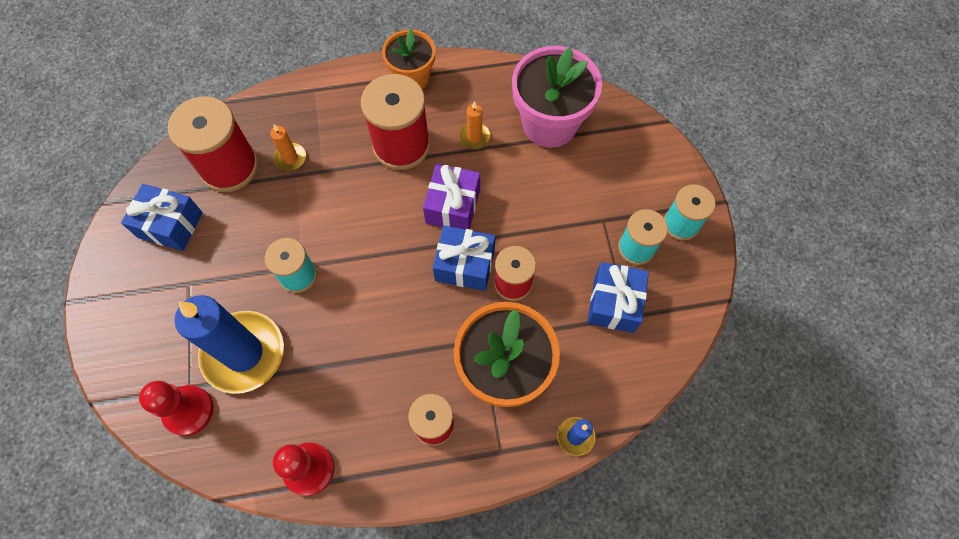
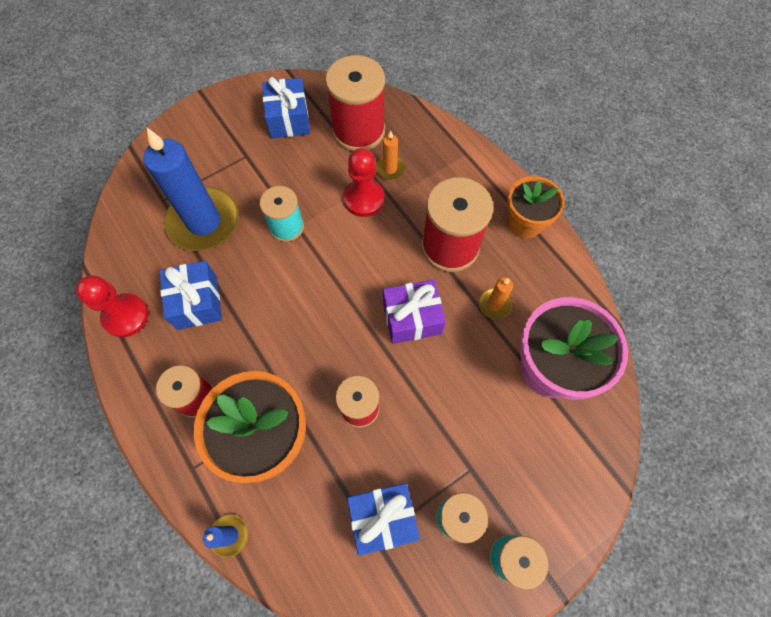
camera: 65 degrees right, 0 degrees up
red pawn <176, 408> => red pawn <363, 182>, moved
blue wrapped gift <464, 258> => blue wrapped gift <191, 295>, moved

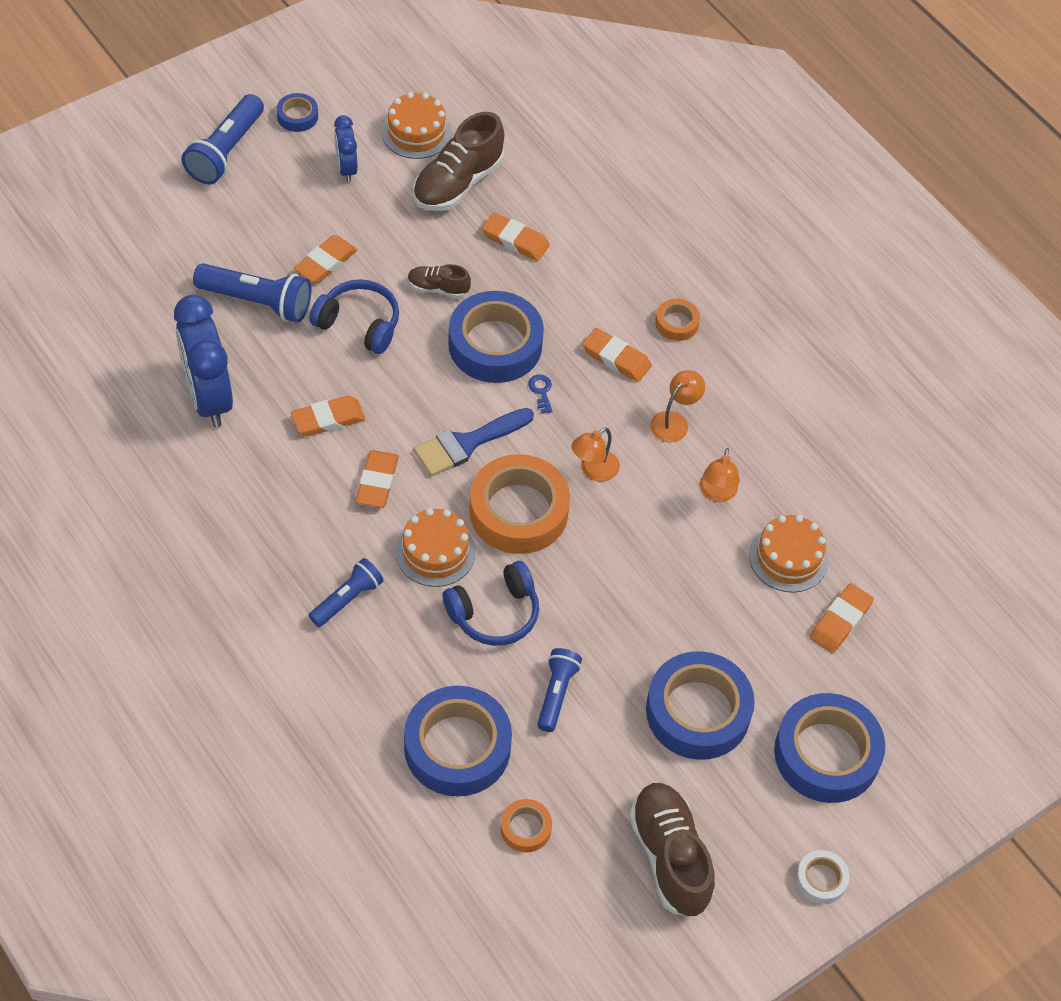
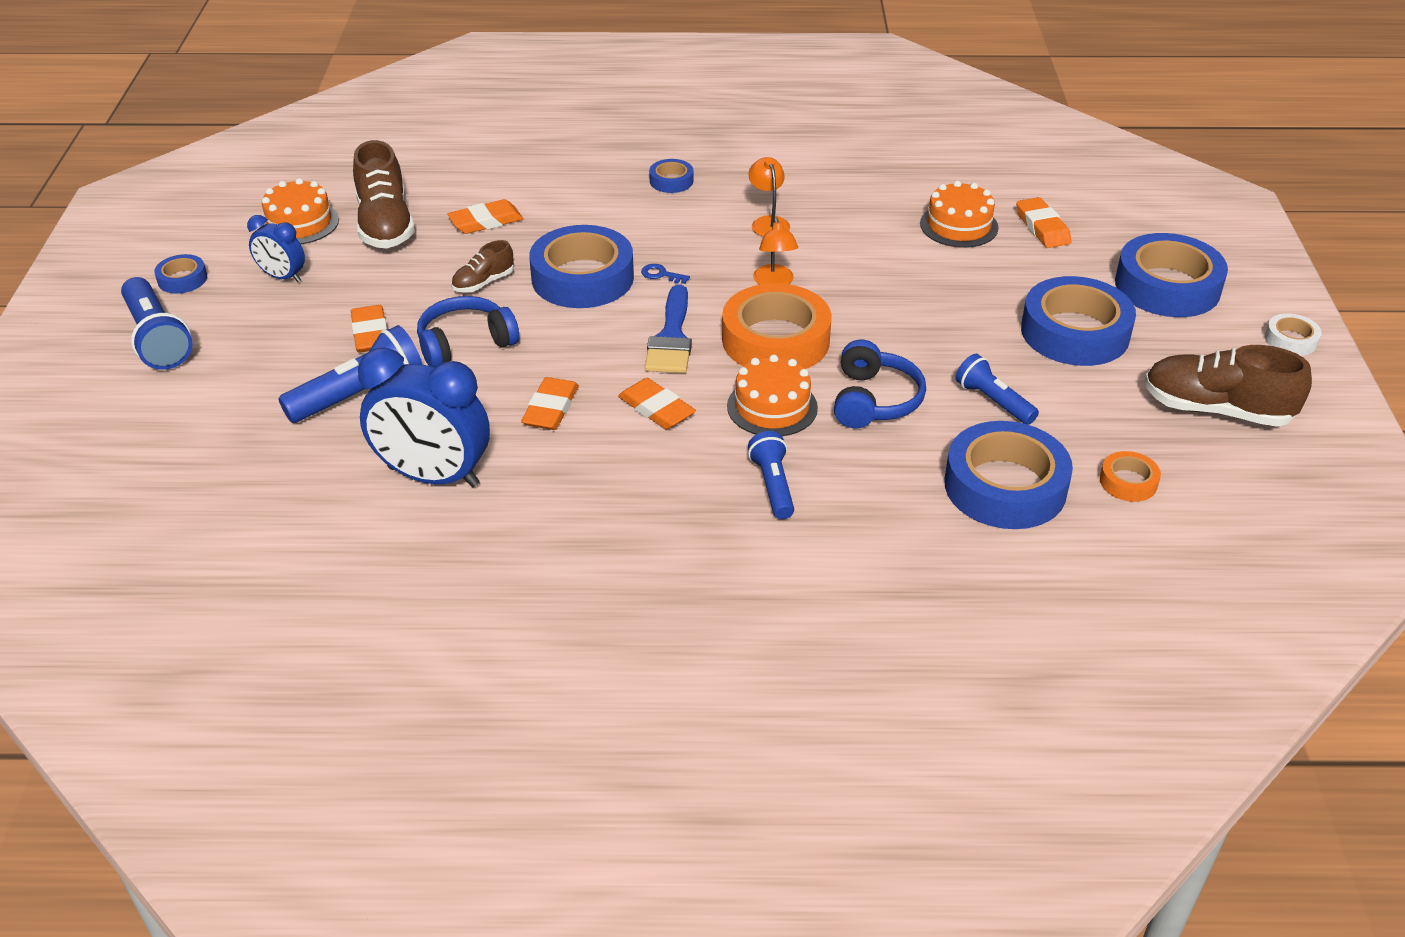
camera: 50 degrees left, 15 degrees down
orange-coloured gum eraser <617, 355> => nothing
orange-coloured reading lamp <720, 475> => nothing
orange-coloured roll of tape <677, 319> => blue roll of tape <671, 176>

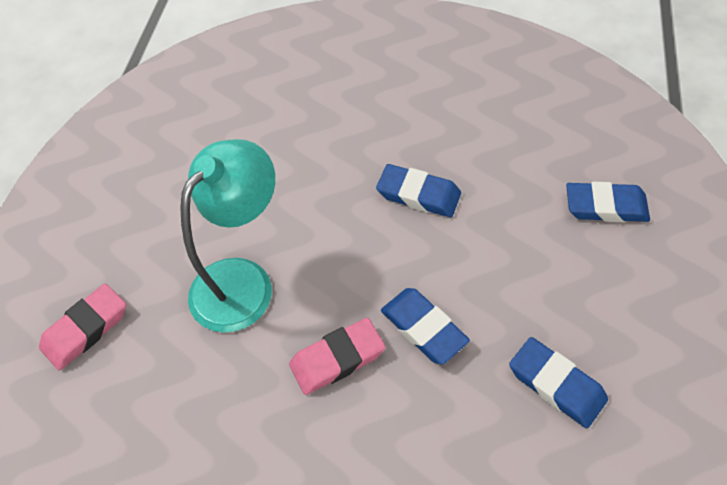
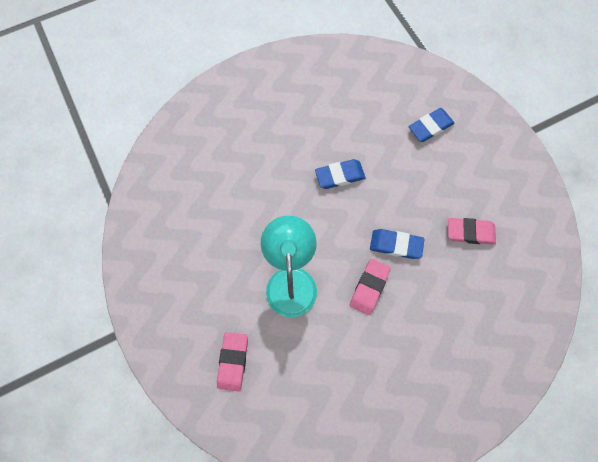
camera: 40 degrees left, 15 degrees up
blue gum eraser <558, 382> => pink gum eraser <472, 231>

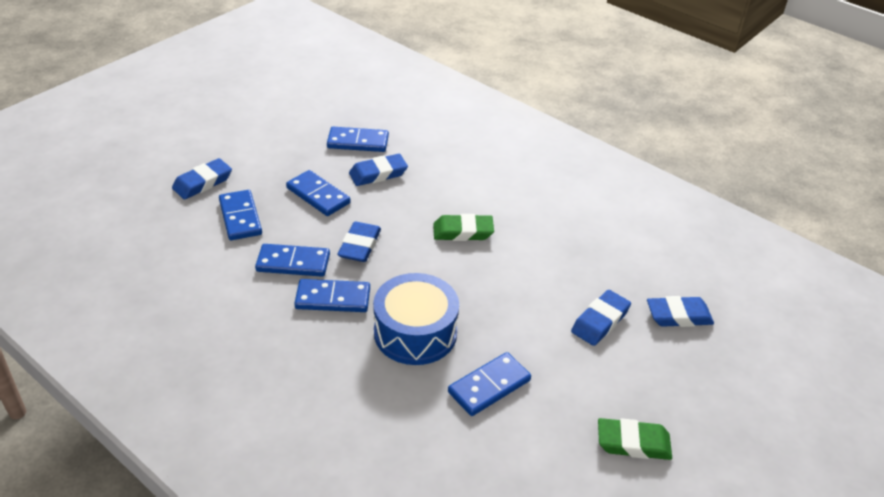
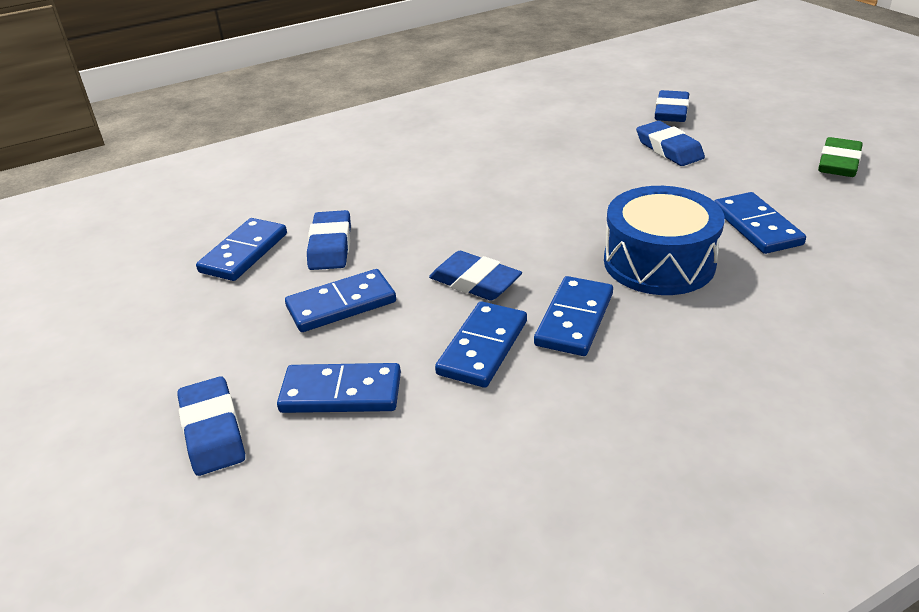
camera: 65 degrees left, 5 degrees down
leaf-green gum eraser <463, 227> => nothing

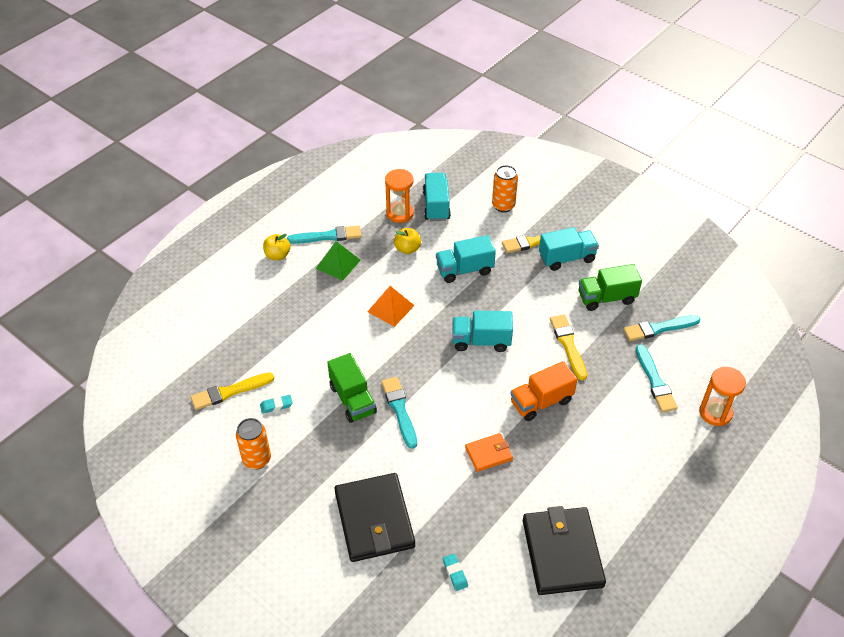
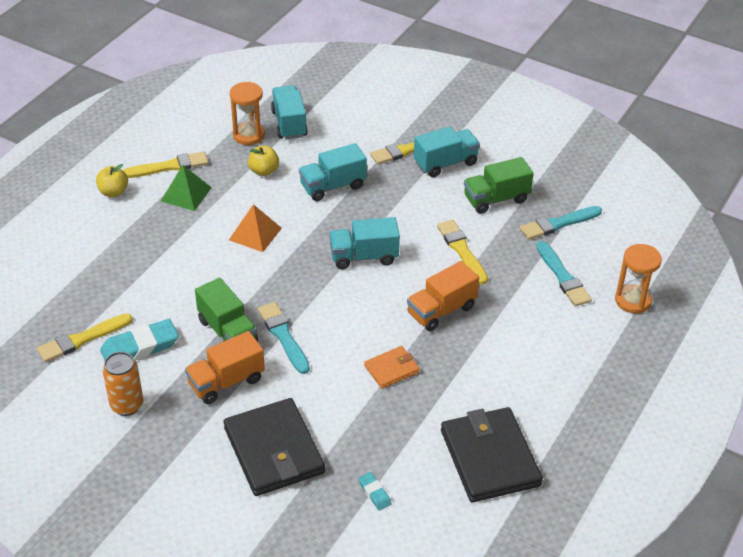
camera: 10 degrees left, 5 degrees down
orange-coloured soda can <505, 188> => nothing
nothing => orange-coloured lorry <225, 367>
teal brush <324, 235> => bright yellow brush <166, 164>
teal gum eraser <276, 404> => teal gum eraser <139, 340>, x2.03

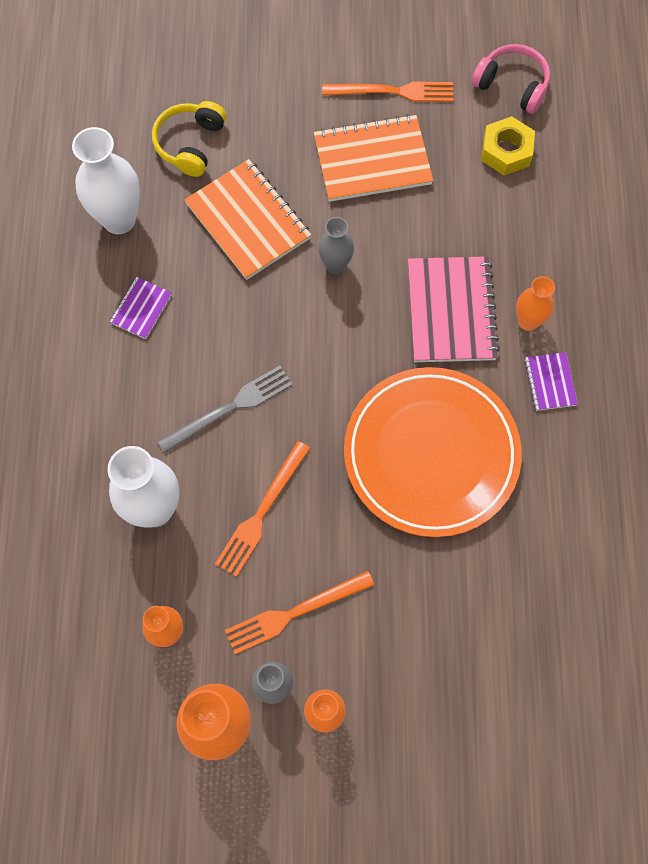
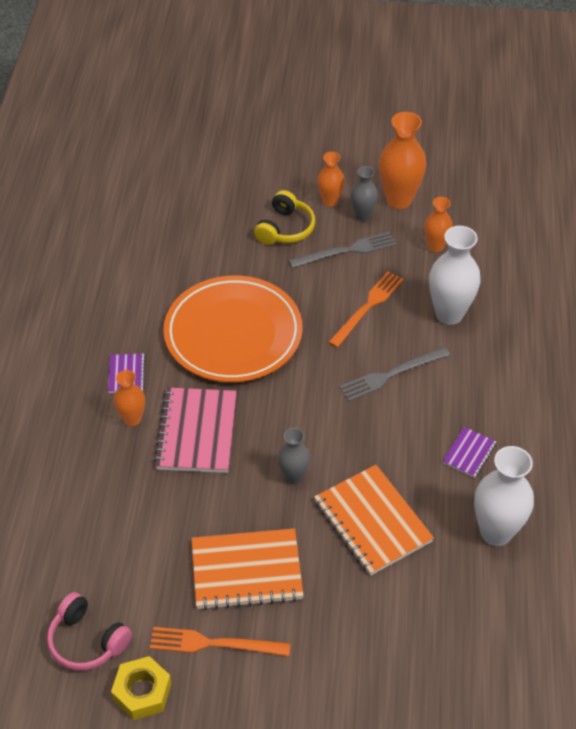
camera: 175 degrees left, 20 degrees down
bright yellow over-ear headphones <189, 139> => bright yellow over-ear headphones <284, 217>, moved
bright yellow hex nut <508, 145> => bright yellow hex nut <141, 688>, moved
orange-coloured fork <299, 612> => gray fork <343, 250>

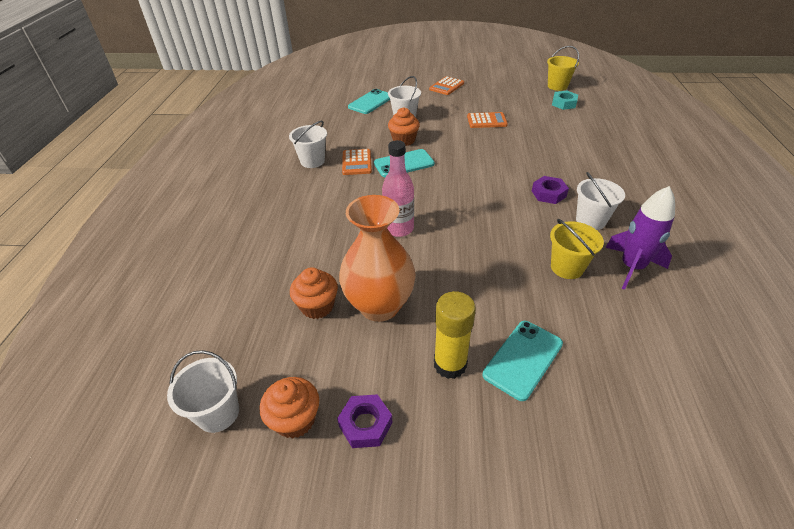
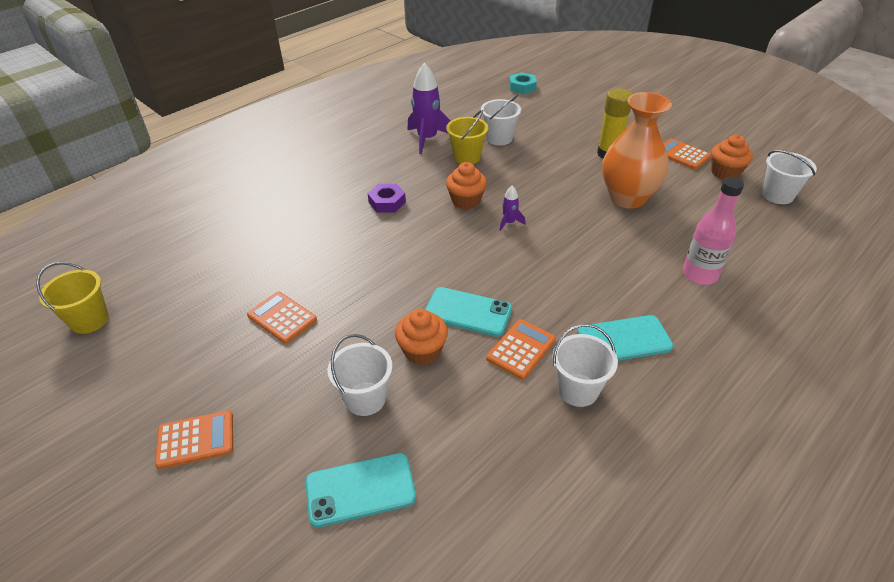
camera: 140 degrees left, 0 degrees up
nothing => royal purple rocket <512, 208>
orange-coloured cupcake <314, 293> => orange-coloured cupcake <466, 185>, moved
pink bottle <398, 188> => pink bottle <713, 231>, moved
teal mobile phone <523, 361> => teal mobile phone <625, 338>, moved
teal hex nut <565, 100> => teal hex nut <523, 83>, moved
white bucket <600, 201> => white bucket <501, 119>, moved
royal purple hex nut <365, 421> => orange-coloured adding machine <687, 154>

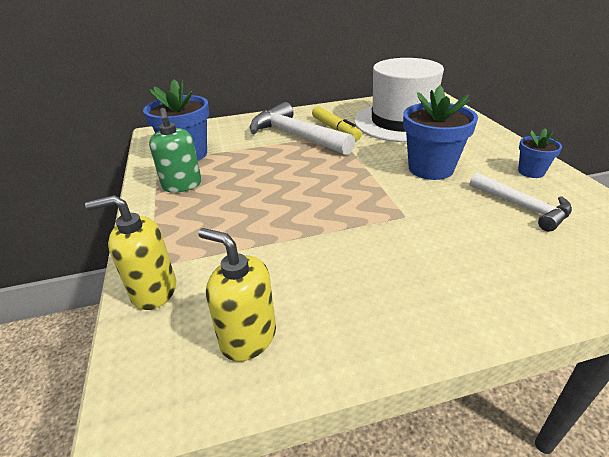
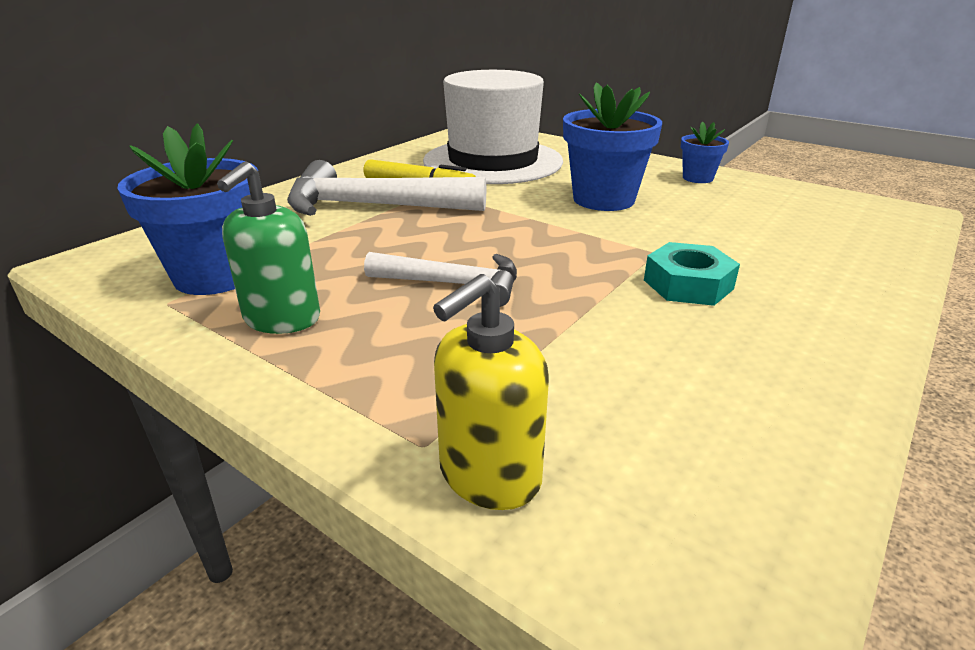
camera: 40 degrees left, 5 degrees down
bright yellow soap dispenser <237, 295> => nothing
nothing => teal hex nut <692, 274>
white carpenter's hammer <521, 202> => white carpenter's hammer <440, 279>, moved
leaf-green soap dispenser <175, 150> => leaf-green soap dispenser <268, 247>, 75 degrees clockwise

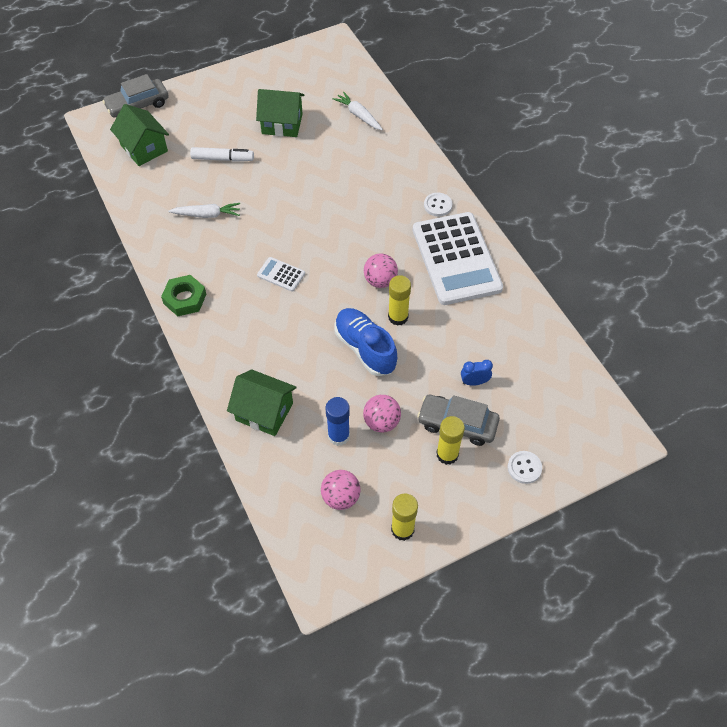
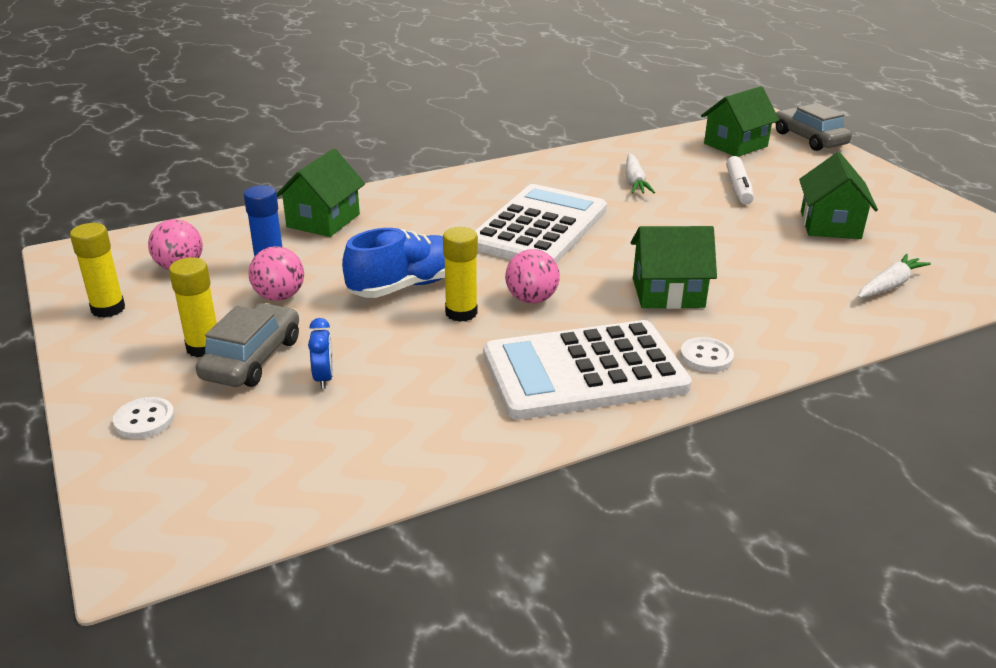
camera: 90 degrees right, 25 degrees down
leaf-green hex nut <183, 295> => nothing
nothing => leaf-green house <674, 267>
white adding machine <281, 274> => white adding machine <541, 223>, x2.45

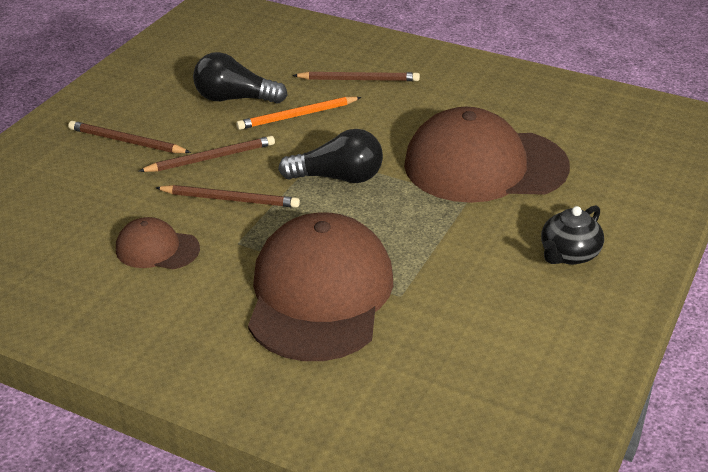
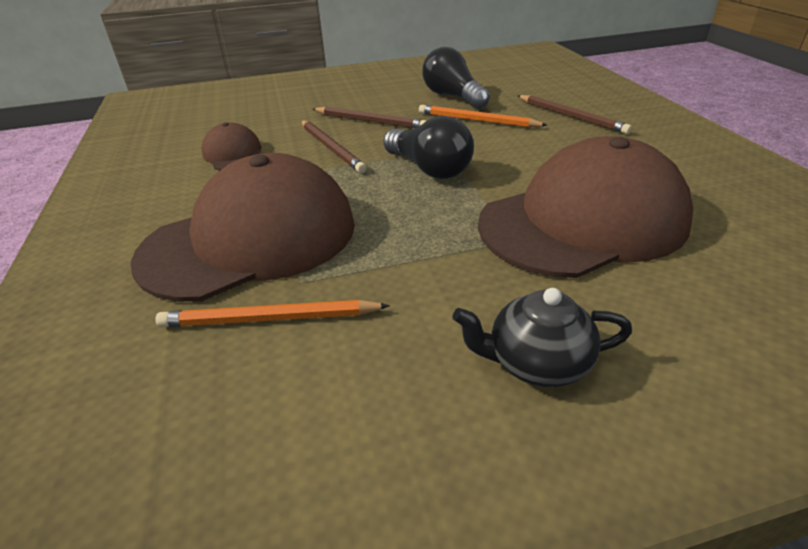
camera: 50 degrees right, 0 degrees up
brown pencil <129, 137> => nothing
nothing => orange-coloured pencil <273, 313>
brown cap <487, 155> => brown cap <585, 207>, 105 degrees clockwise

